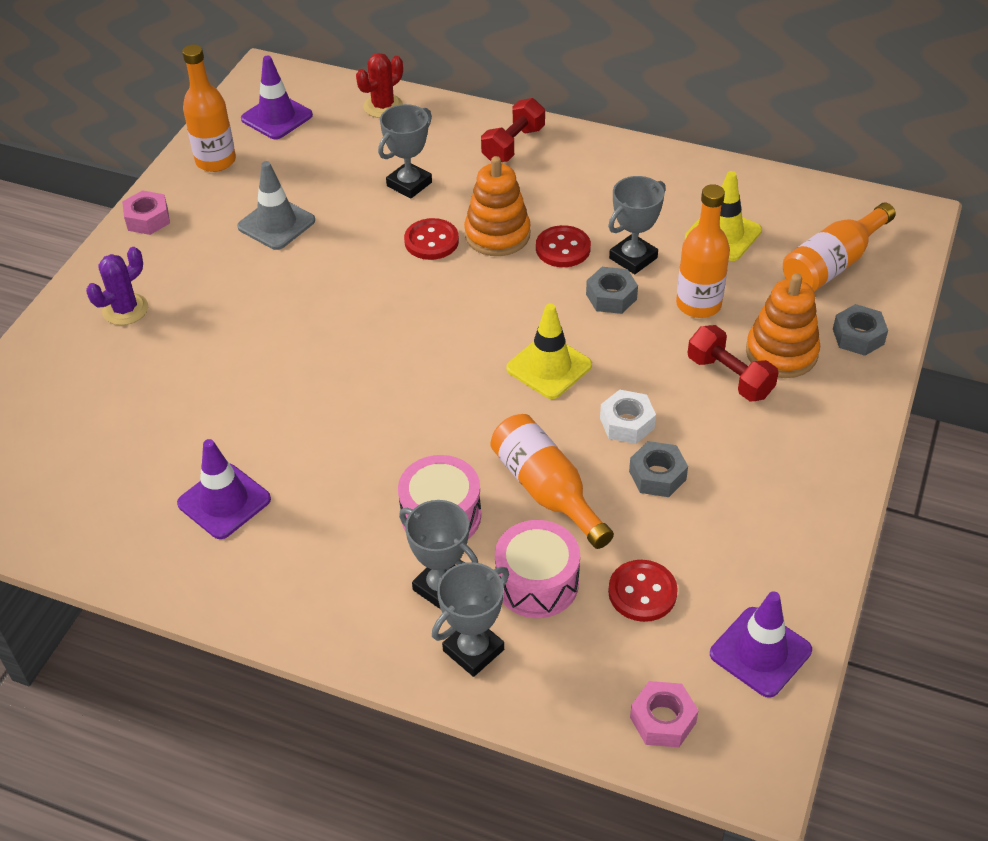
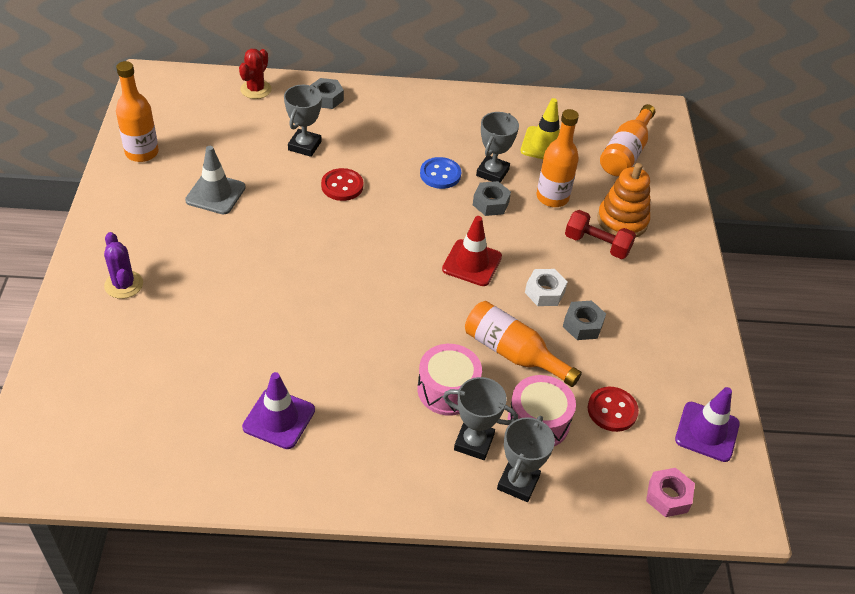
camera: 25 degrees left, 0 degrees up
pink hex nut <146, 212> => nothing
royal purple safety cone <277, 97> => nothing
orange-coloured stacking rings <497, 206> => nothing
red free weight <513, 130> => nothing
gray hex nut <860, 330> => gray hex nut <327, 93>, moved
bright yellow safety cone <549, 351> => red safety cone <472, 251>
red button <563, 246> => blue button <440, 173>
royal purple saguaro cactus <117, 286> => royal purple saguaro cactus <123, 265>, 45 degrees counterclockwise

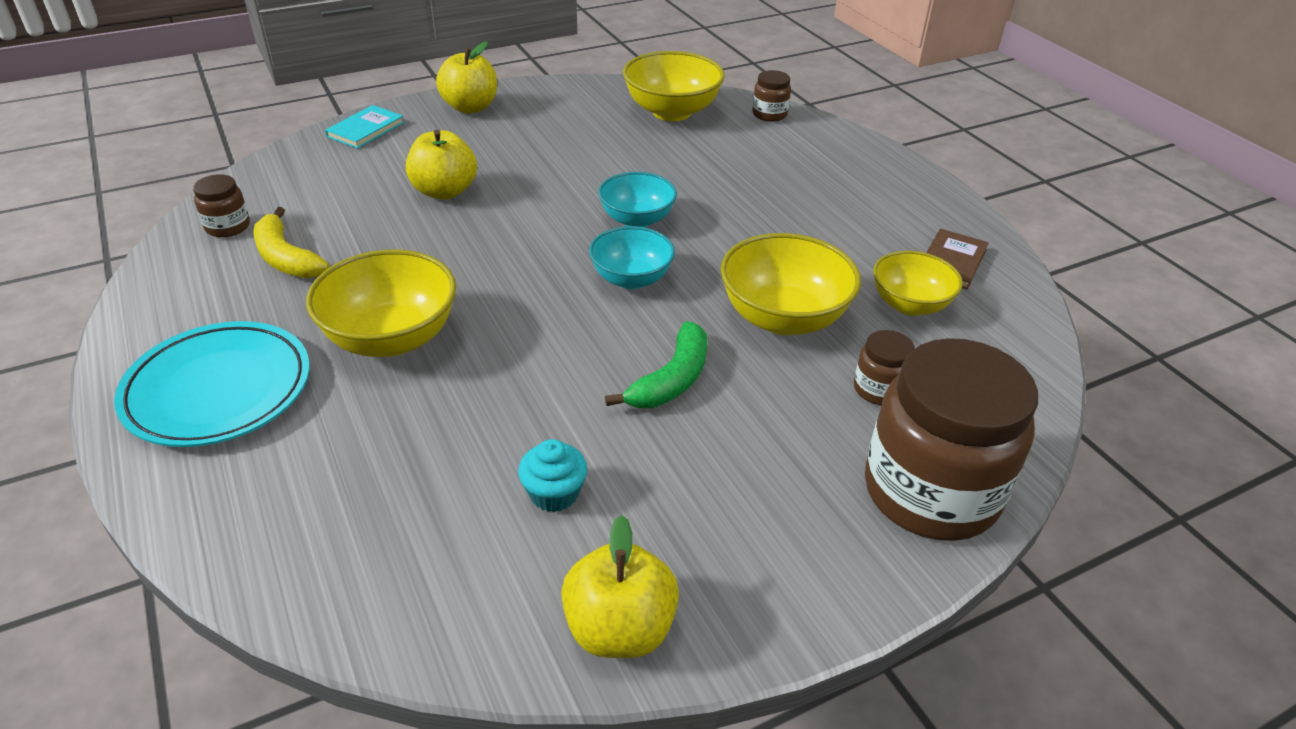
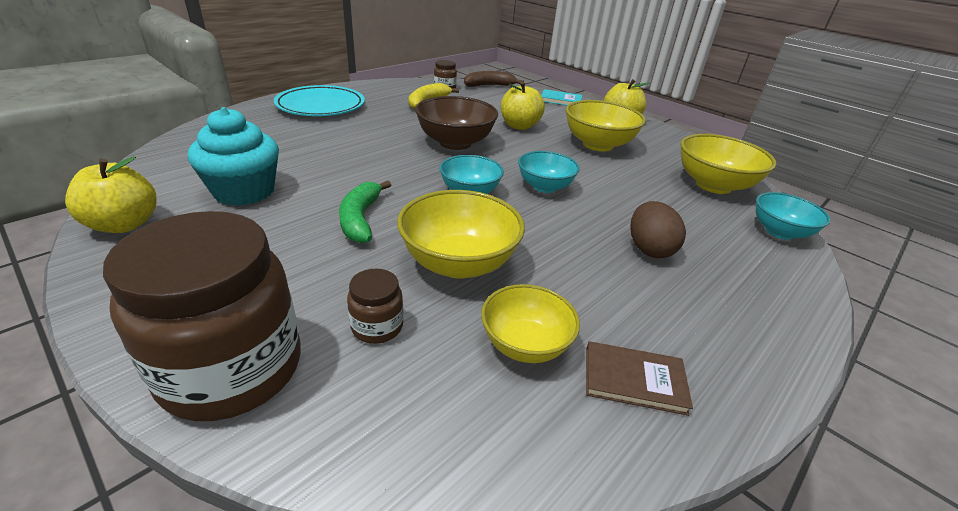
camera: 70 degrees right, 5 degrees down
nothing => brown deep dish <456, 123>
nothing => brown banana <494, 79>
nothing => brown egg <658, 229>
bright yellow deep dish <381, 303> => bright yellow deep dish <606, 125>, moved
brown jam jar <771, 96> => teal deep dish <793, 216>
leaf-green banana <656, 364> => leaf-green banana <365, 212>, 75 degrees clockwise
teal cupcake <552, 475> => teal cupcake <233, 156>, x1.91

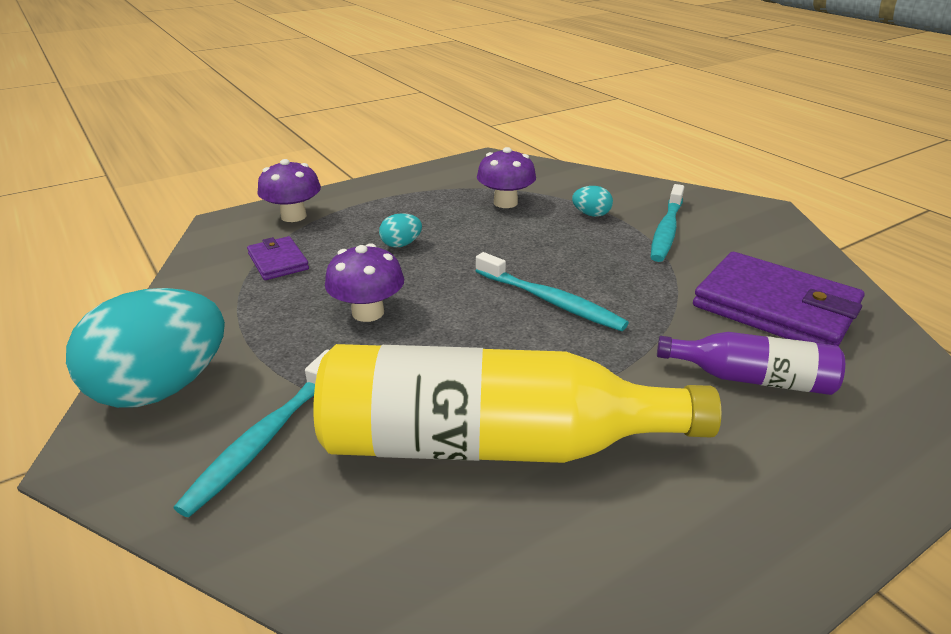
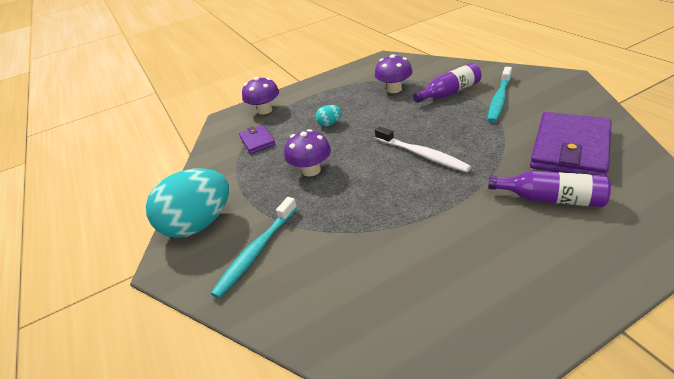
camera: 10 degrees right, 5 degrees up
bright yellow bottle <517, 403> => nothing
teal egg <592, 201> => royal purple bottle <447, 83>
teal toothbrush <552, 291> => white toothbrush <423, 149>
royal purple billfold <778, 299> => royal purple billfold <571, 144>, 75 degrees clockwise

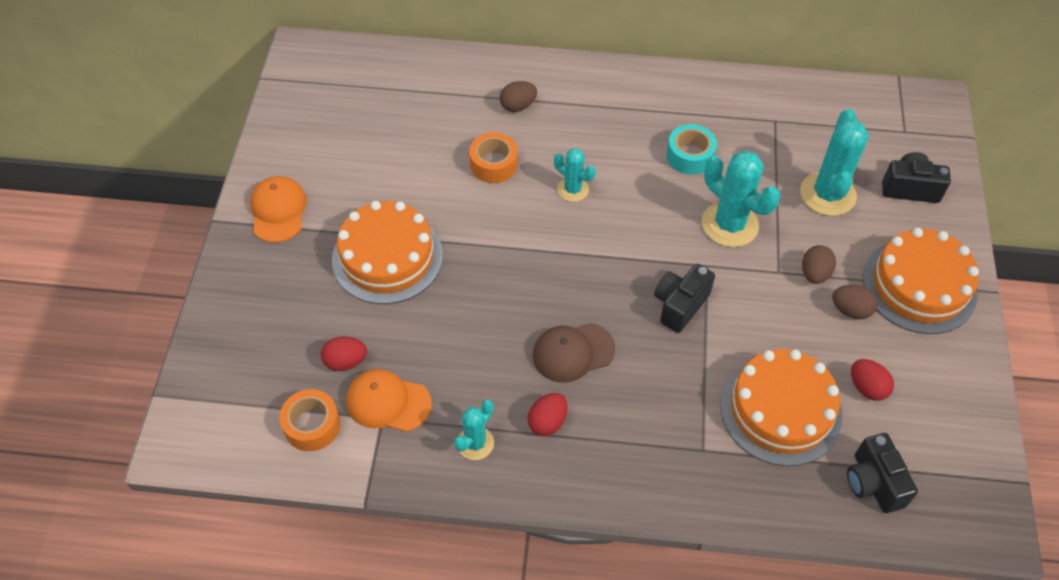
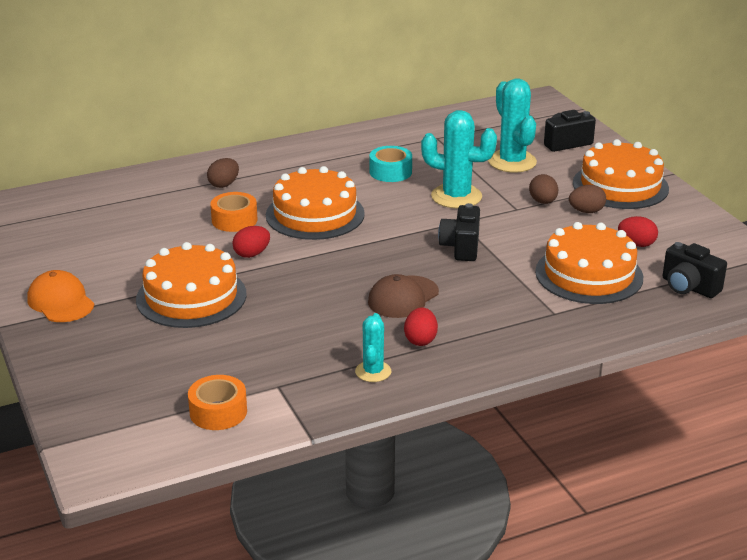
camera: 30 degrees left, 25 degrees down
orange-coloured cap <389, 400> => nothing
red egg <344, 353> => red egg <251, 242>, moved
teal saguaro cactus <575, 175> => orange-coloured cake <315, 203>

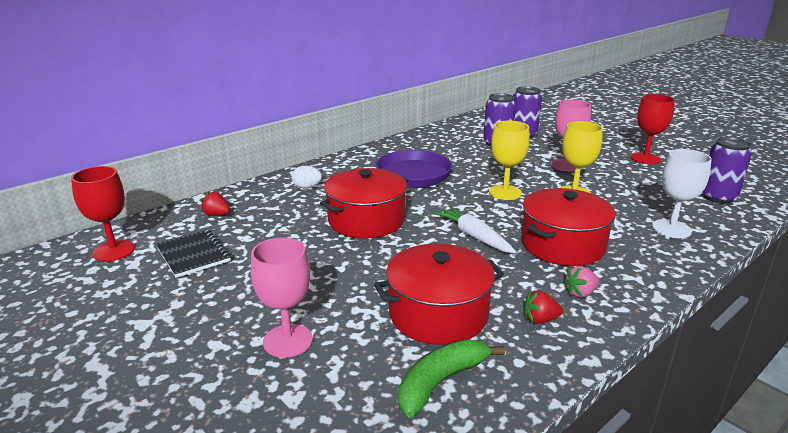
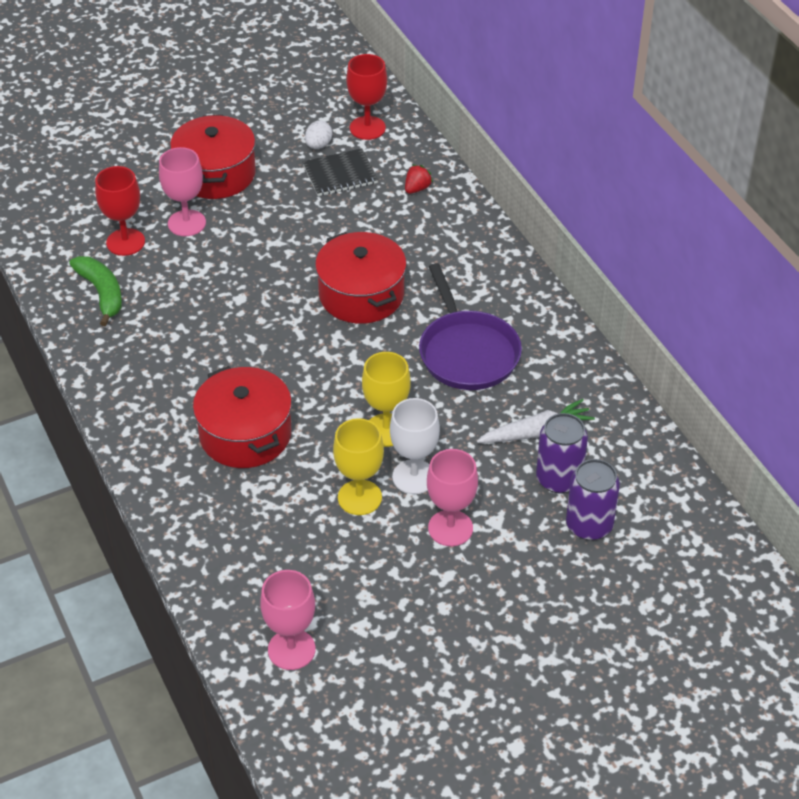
camera: 105 degrees right, 20 degrees up
red strawberry <543, 307> => nothing
pink strawberry <581, 282> => nothing
white egg <307, 177> => white egg <318, 135>, moved
red stockpot <439, 294> => red stockpot <213, 157>, moved
white carrot <474, 229> => white carrot <536, 421>, moved
red goblet <652, 129> => red goblet <120, 211>, moved
white goblet <682, 193> => white goblet <415, 446>, moved
royal purple soda can <727, 170> => pink goblet <287, 620>

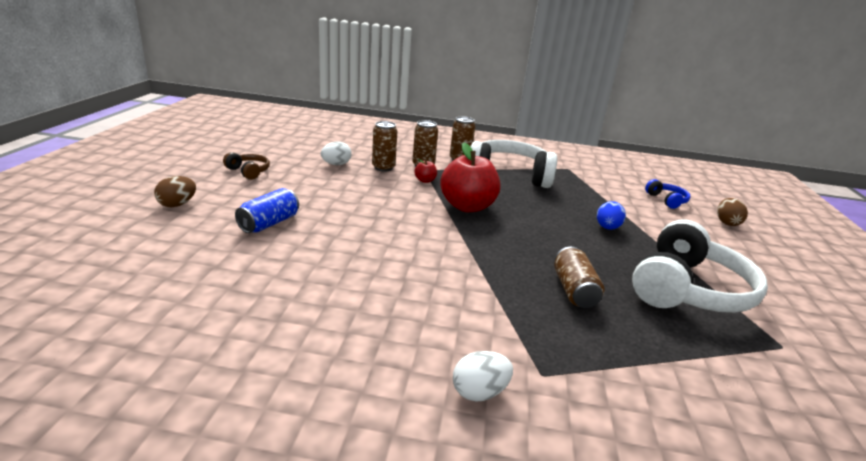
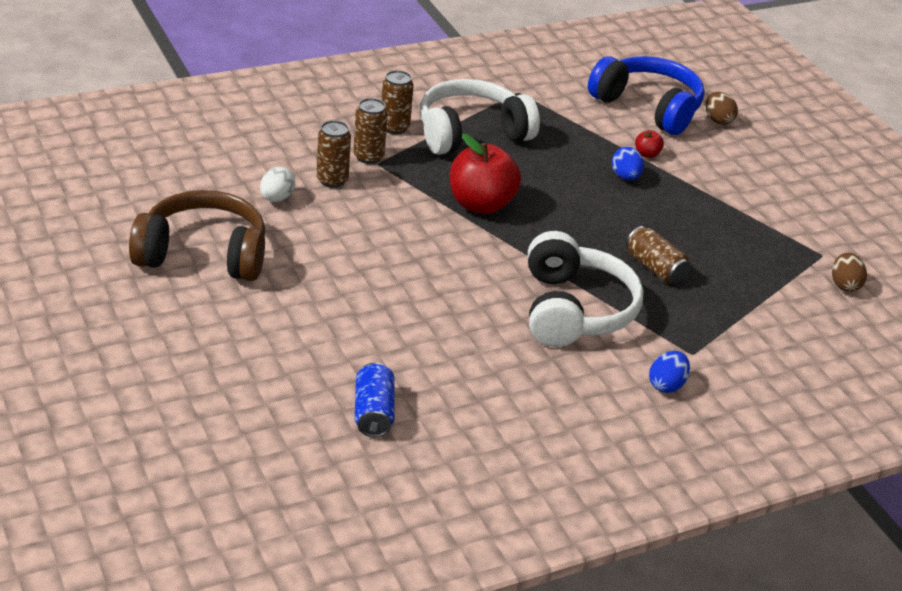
camera: 35 degrees left, 10 degrees up
brown egg <175, 191> => brown egg <849, 272>, moved
blue soda can <267, 210> => blue soda can <375, 399>, moved
red apple <425, 171> => red apple <649, 144>, moved
white over-ear headphones <700, 266> => white over-ear headphones <585, 289>, moved
white egg <483, 376> => blue egg <669, 372>
brown over-ear headphones <246, 166> => brown over-ear headphones <197, 235>, x2.23
blue over-ear headphones <668, 194> => blue over-ear headphones <646, 95>, x2.23

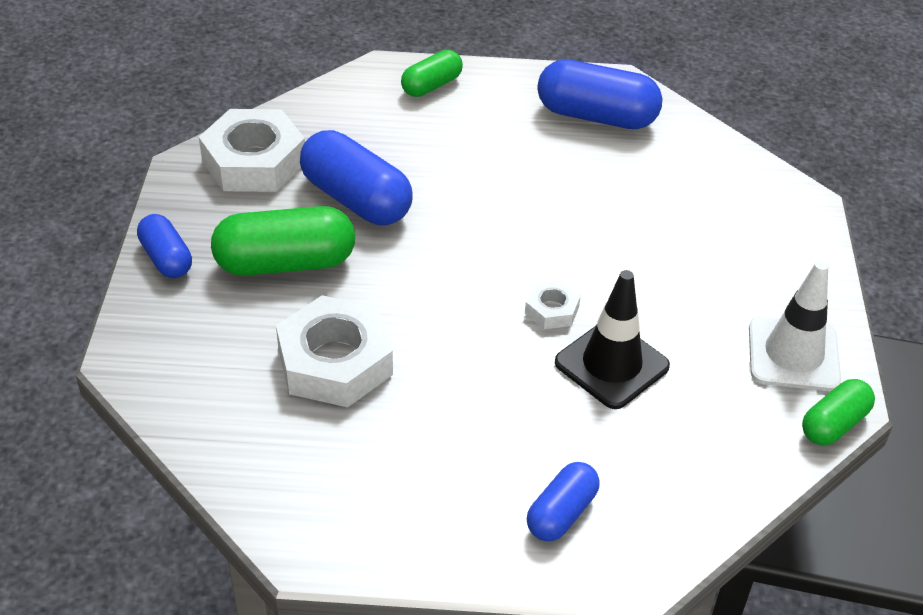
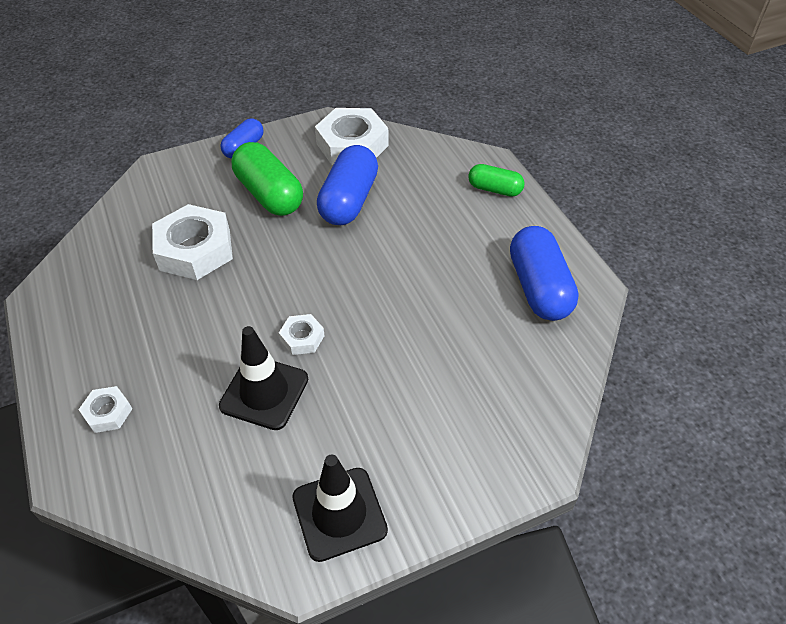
camera: 65 degrees right, 5 degrees up
leaf-green capsule <838, 412> => nothing
blue capsule <563, 501> => white hex nut <105, 409>
white safety cone <795, 326> => black safety cone <340, 508>

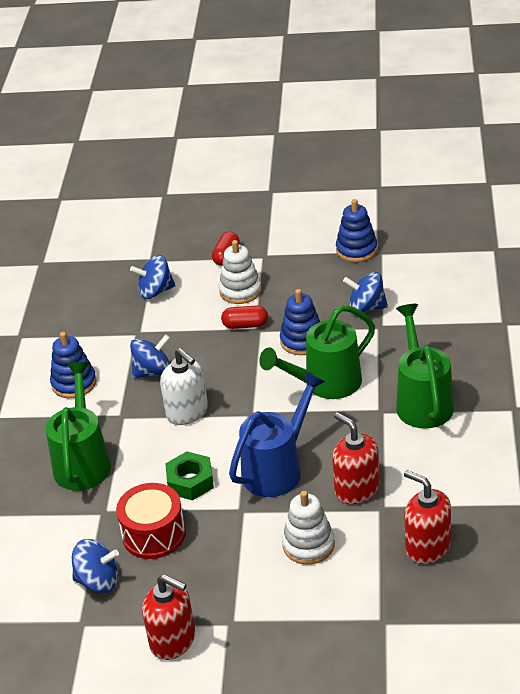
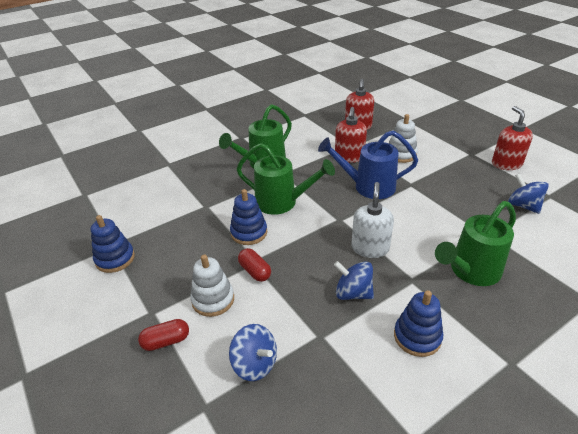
camera: 130 degrees left, 0 degrees up
red drum <151, 521> => nothing
leaf-green hex nut <189, 476> => nothing
blue spinning top <365, 292> => nothing

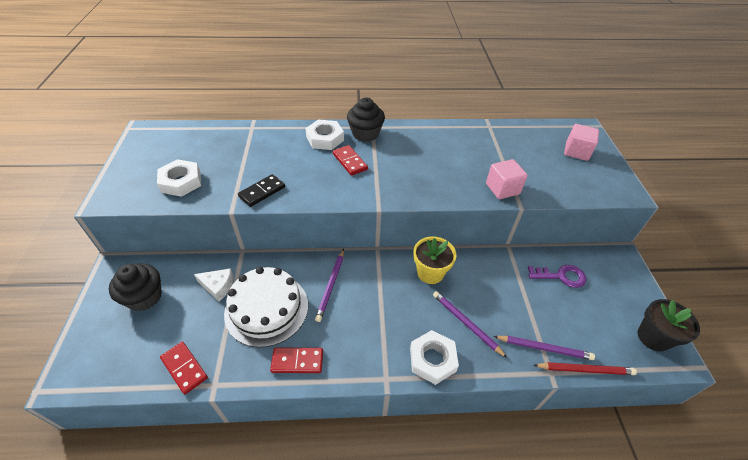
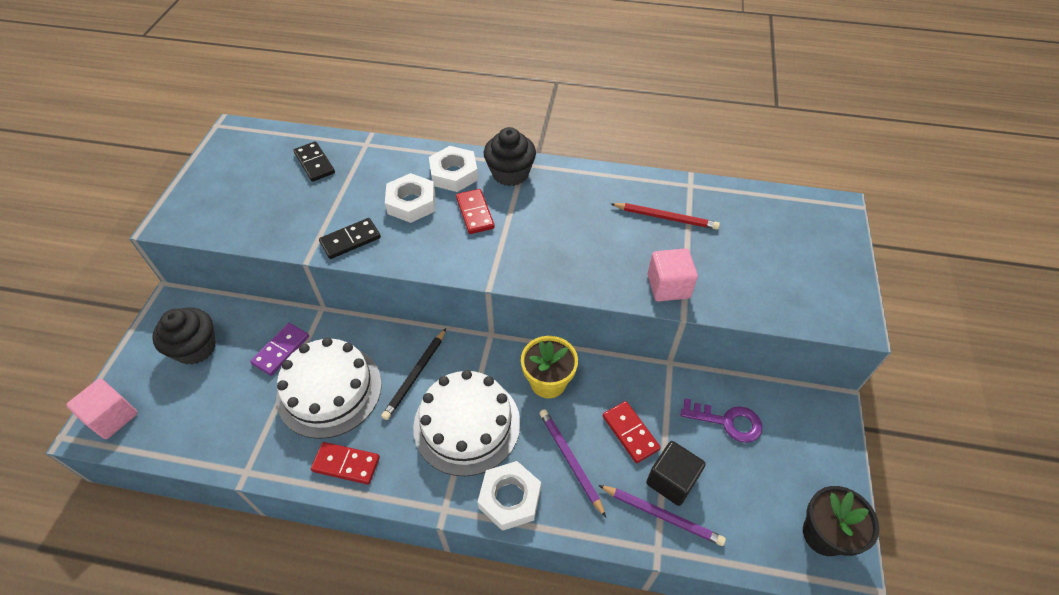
camera: 15 degrees right, 5 degrees up
nothing => black domino tile <314, 161>
nothing => white cake <466, 423>
nothing => black solid cube <676, 473>
white hex nut <179, 178> => white hex nut <410, 198>, moved
red domino tile <184, 368> => red domino tile <632, 432>, moved
red pencil <585, 368> => red pencil <665, 216>, moved
pink solid cube <581, 142> => pink solid cube <102, 409>, moved
white cheese wedge <214, 284> => royal purple domino tile <279, 349>
royal purple pencil <329, 285> => black pencil <413, 374>

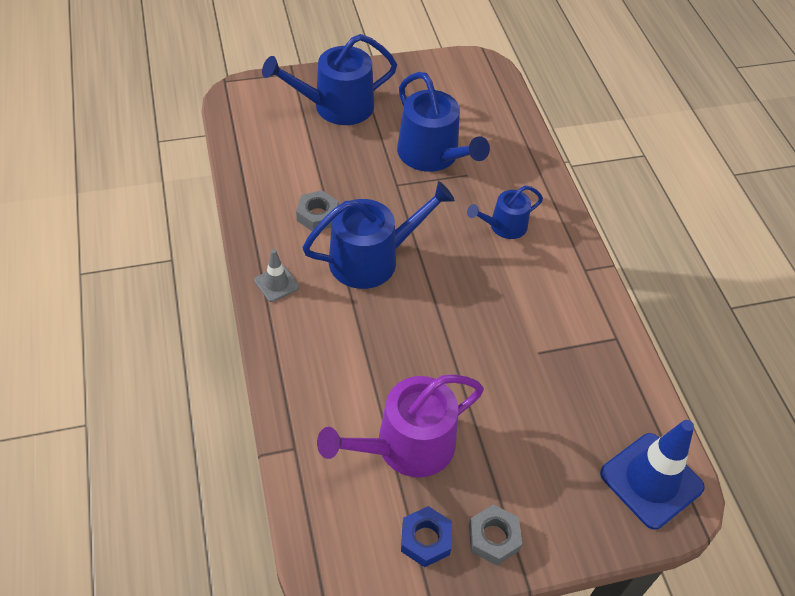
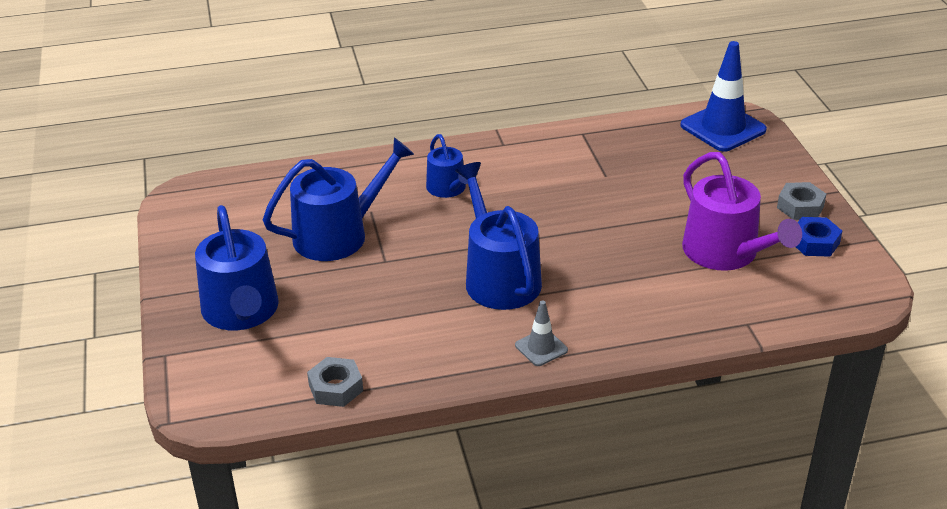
camera: 85 degrees left, 15 degrees down
gray hex nut <317, 210> => gray hex nut <335, 382>, moved

